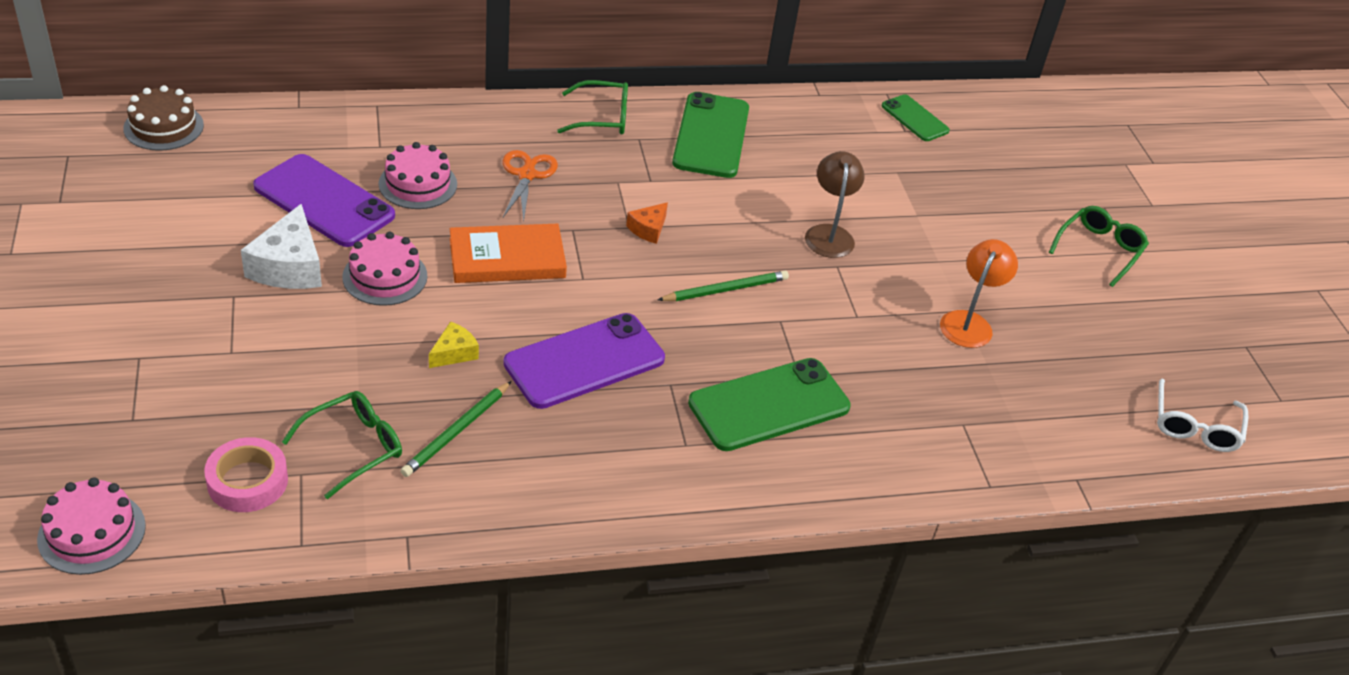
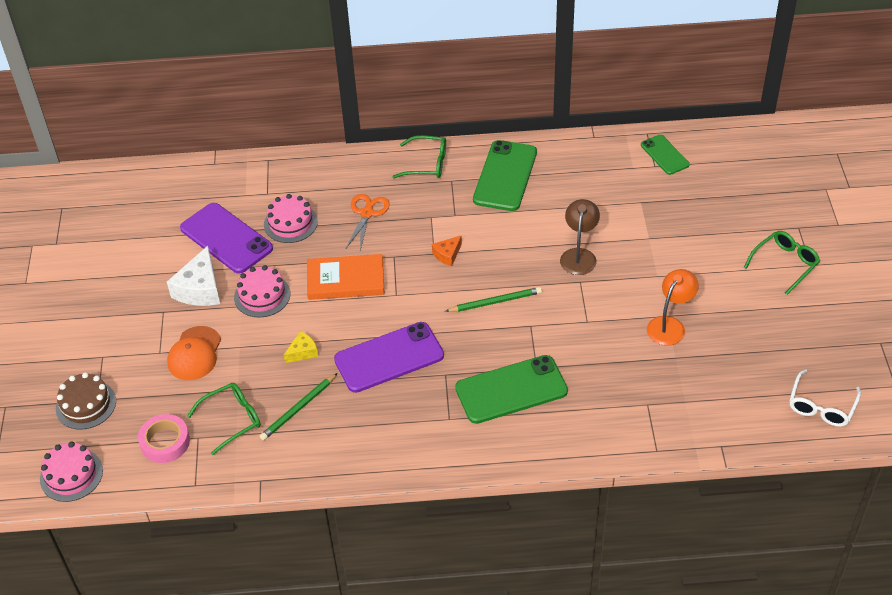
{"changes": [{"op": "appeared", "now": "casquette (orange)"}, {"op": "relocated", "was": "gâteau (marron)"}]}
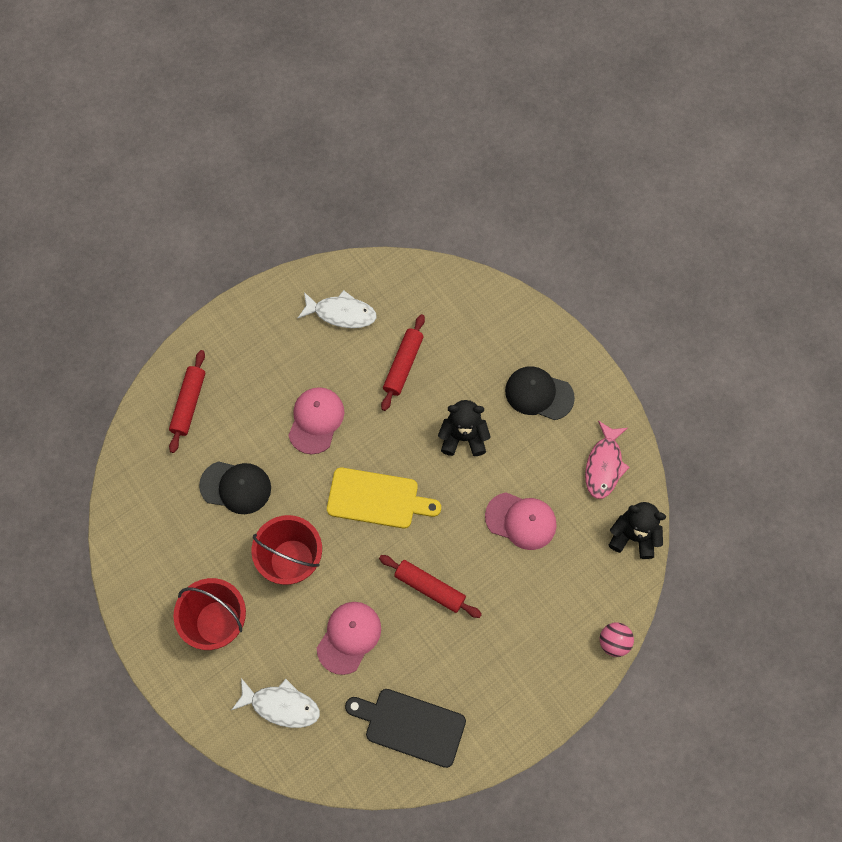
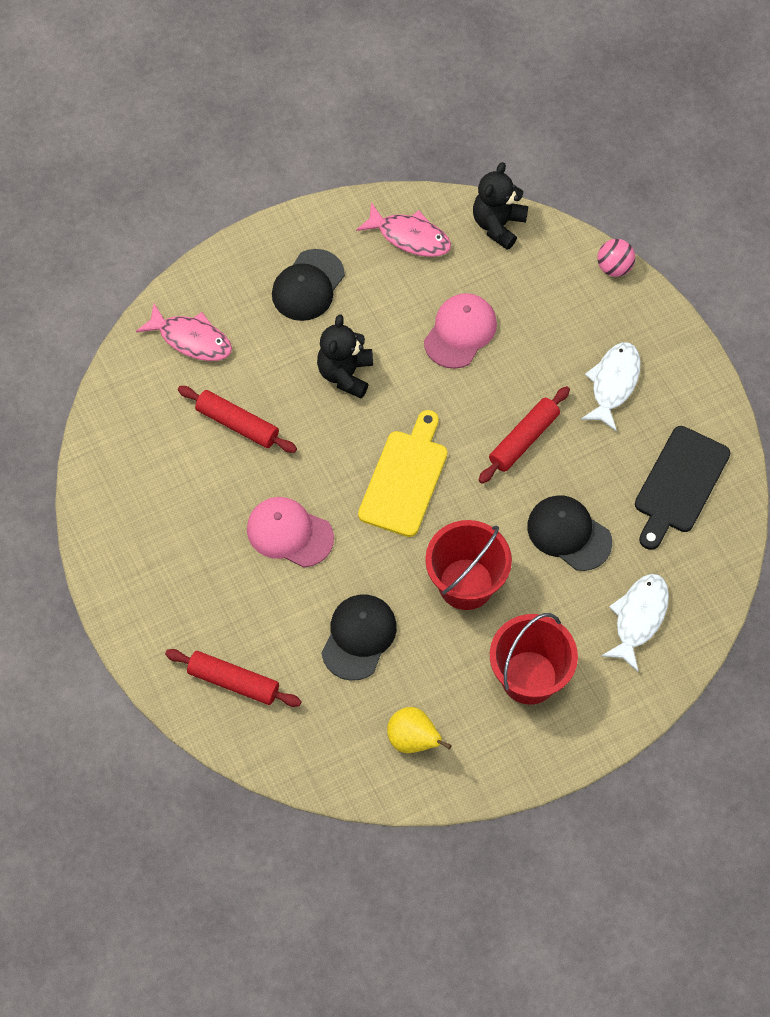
{"changes": [{"op": "appeared", "now": "poisson (rose) (no. 1 from left)"}, {"op": "appeared", "now": "poire (jaune)"}, {"op": "relocated", "was": "poisson (blanc) (no. 2 from left in the first image)", "now": "poisson (blanc) (no. 1 from left)"}, {"op": "colour", "was": "casquette (rose) (no. 2 from left)", "now": "casquette (noir) (no. 3 from left)"}]}
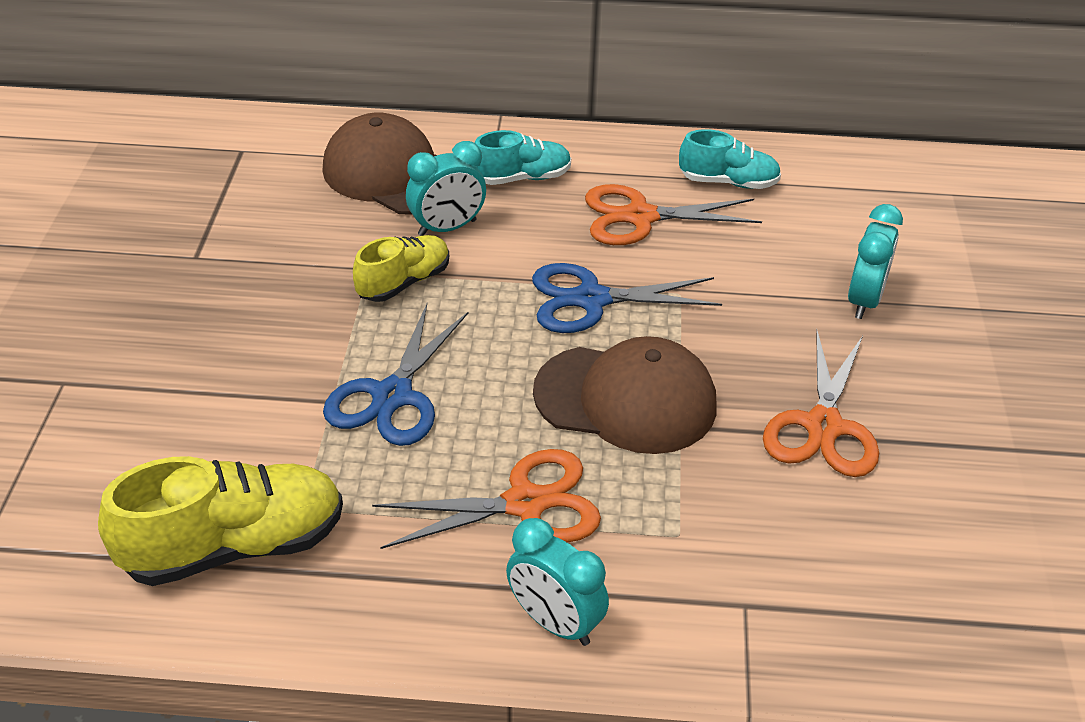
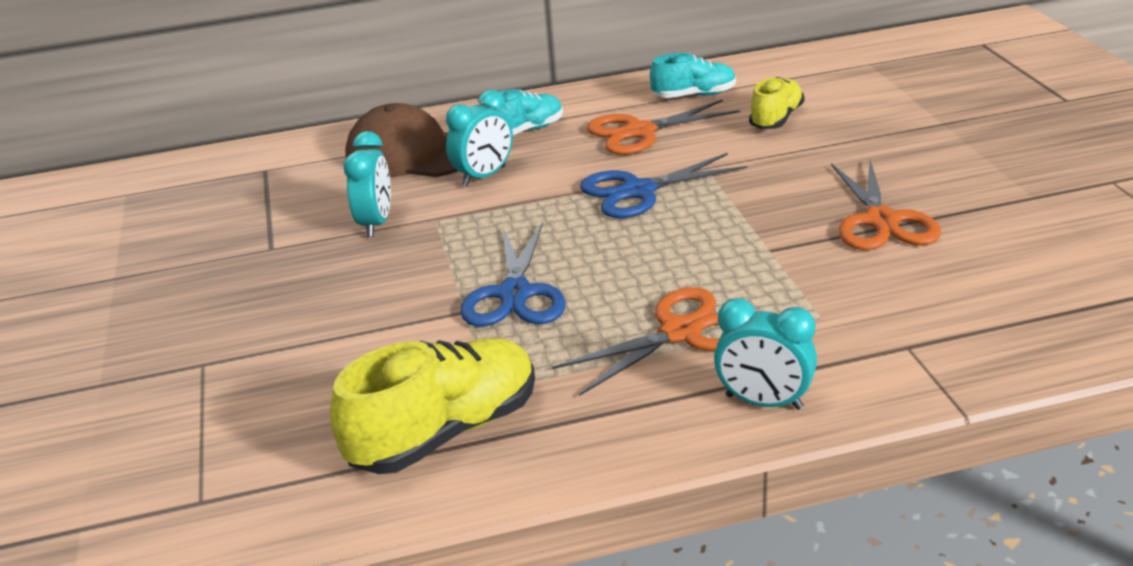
{"changes": [{"op": "missing", "was": "casquette (marron) (no. 2 from left)"}, {"op": "relocated", "was": "chaussure (jaune) (no. 2 from left)"}, {"op": "relocated", "was": "réveil (turquoise) (no. 3 from left in the first image)", "now": "réveil (turquoise) (no. 1 from left)"}]}
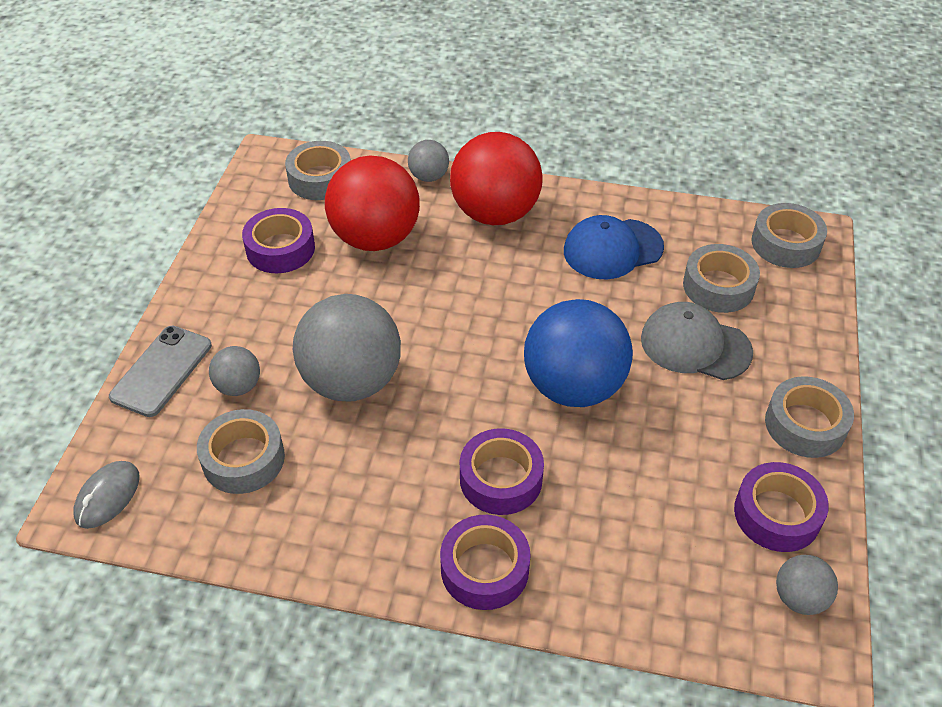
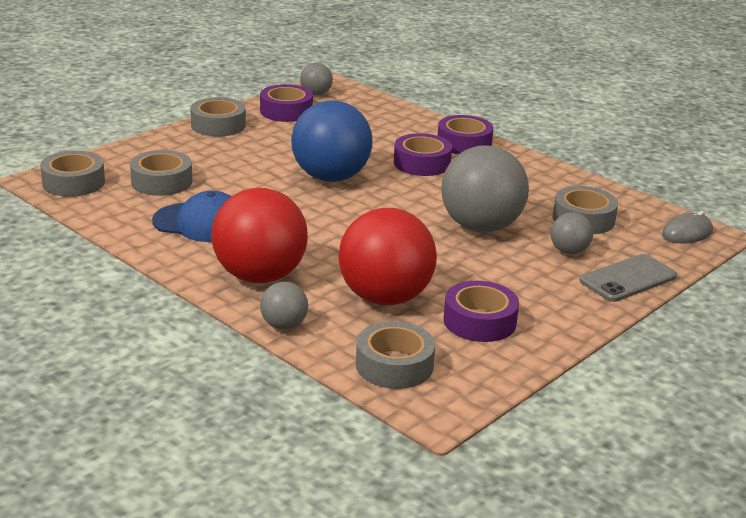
{"changes": [{"op": "missing", "was": "casquette (gris)"}]}
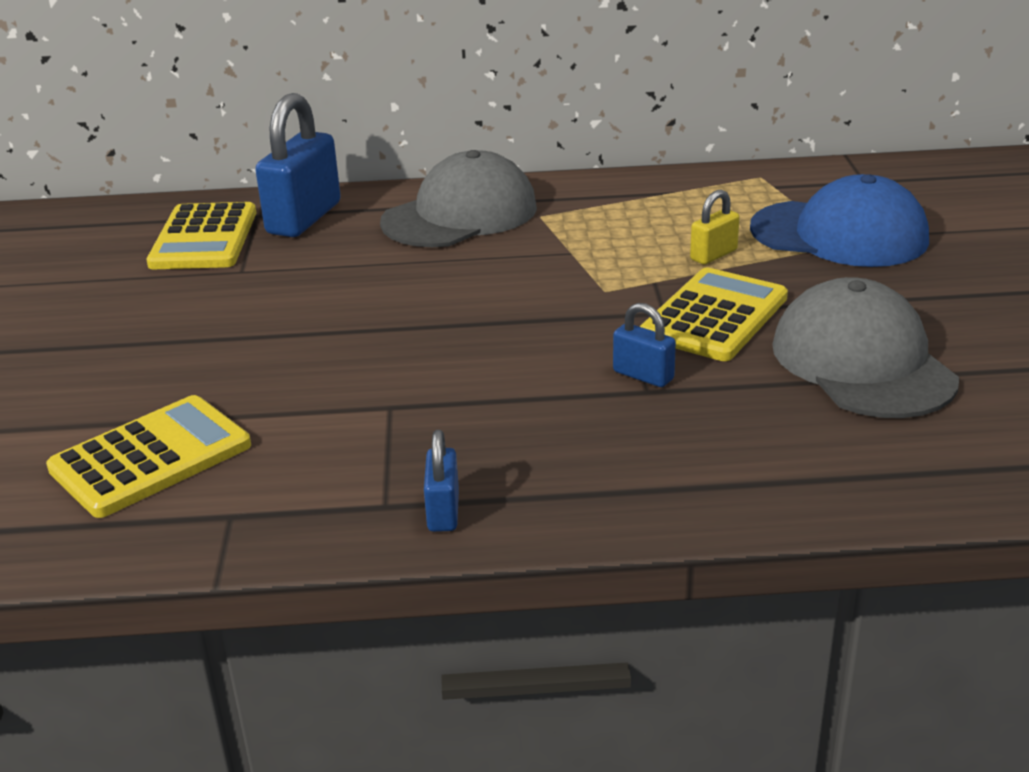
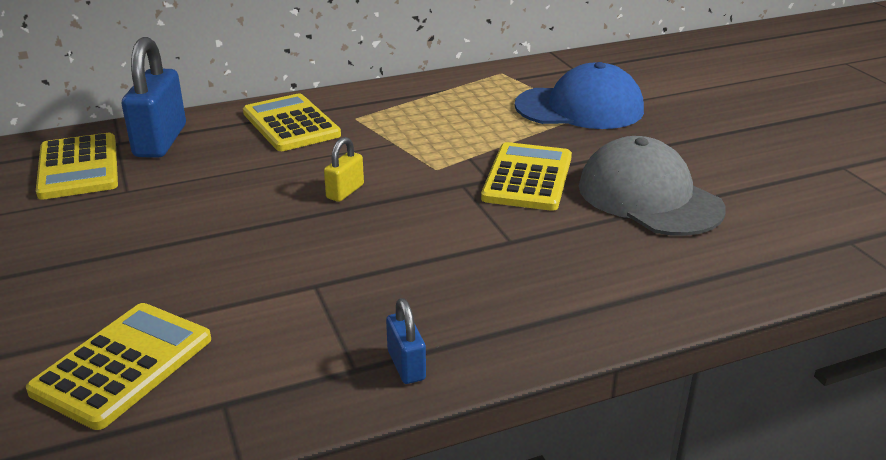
{"changes": [{"op": "missing", "was": "cadenas (bleu) (no. 3 from left)"}, {"op": "relocated", "was": "cadenas (jaune)"}, {"op": "exchanged", "was": "casquette (gris) (no. 1 from left)", "now": "calculatrice (jaune) (no. 3 from left)"}]}
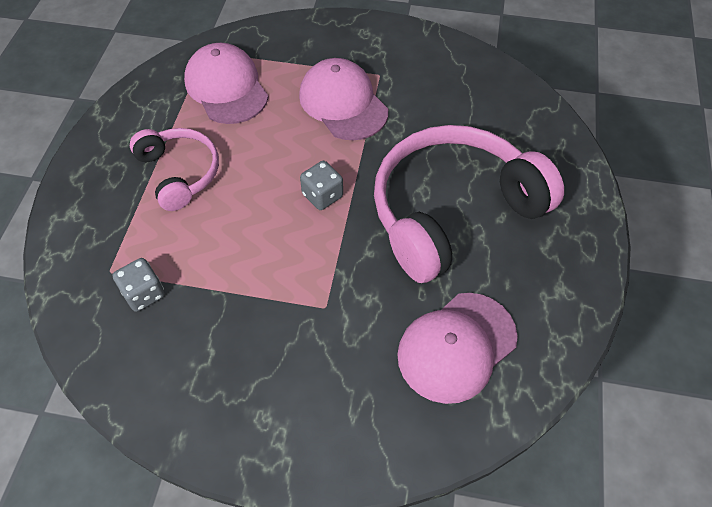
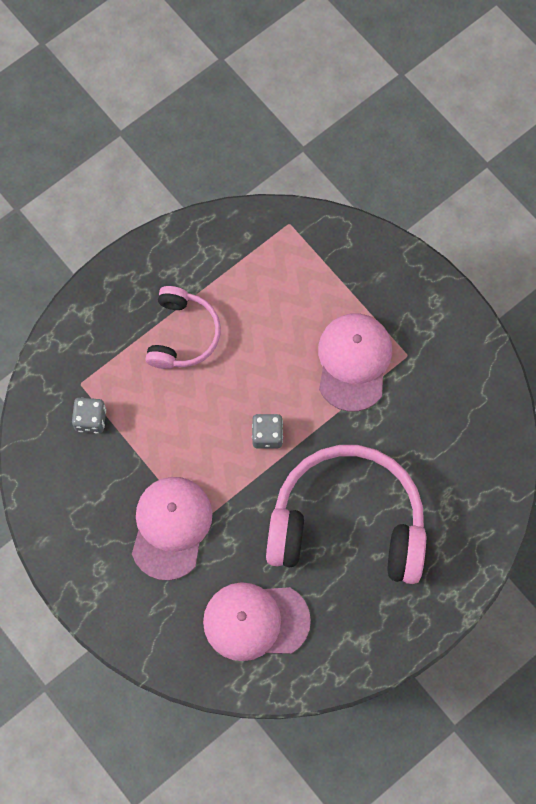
{"changes": [{"op": "relocated", "was": "casquette (rose) (no. 1 from left)"}]}
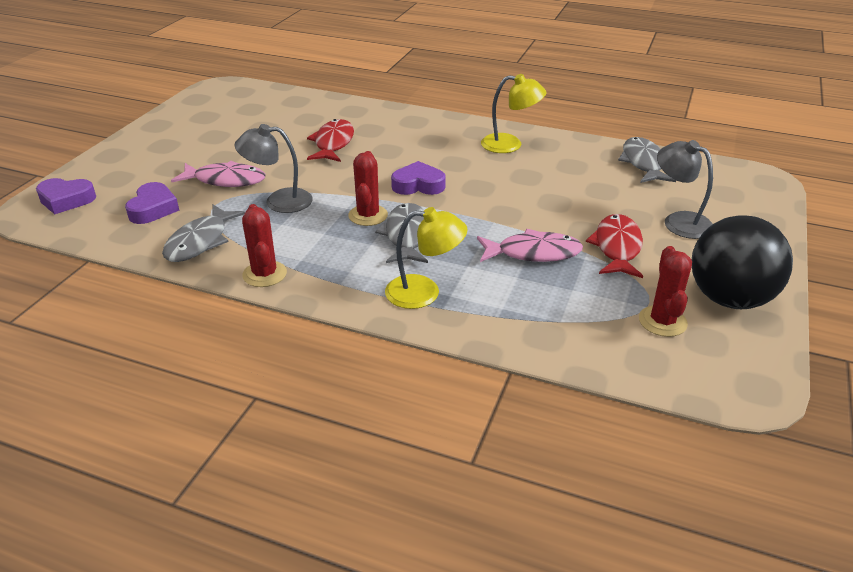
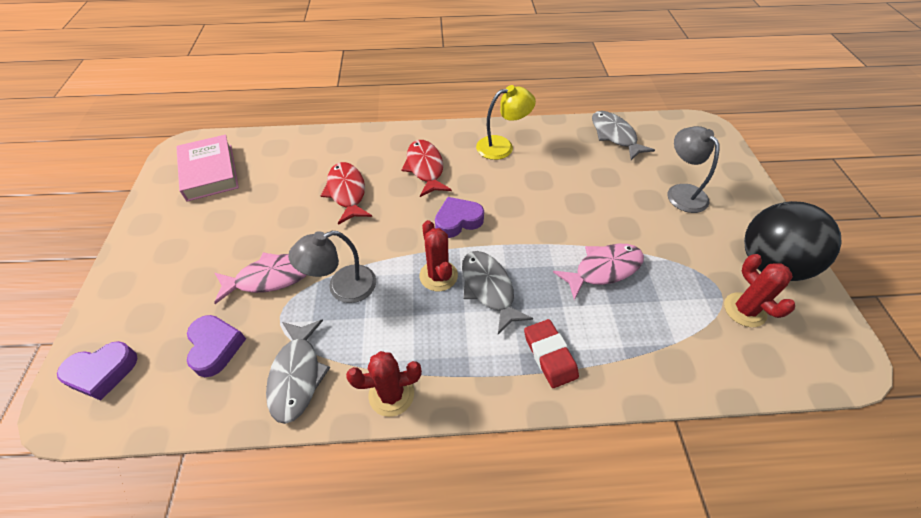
{"changes": [{"op": "appeared", "now": "livre (rose)"}, {"op": "relocated", "was": "poisson (rouge) (no. 2 from left)"}, {"op": "exchanged", "was": "lampe (jaune) (no. 1 from left)", "now": "gomme (rouge)"}, {"op": "spun", "was": "cactus (rouge) (no. 1 from left)", "clockwise": -60}, {"op": "spun", "was": "lampe (gris) (no. 2 from left)", "clockwise": 45}]}
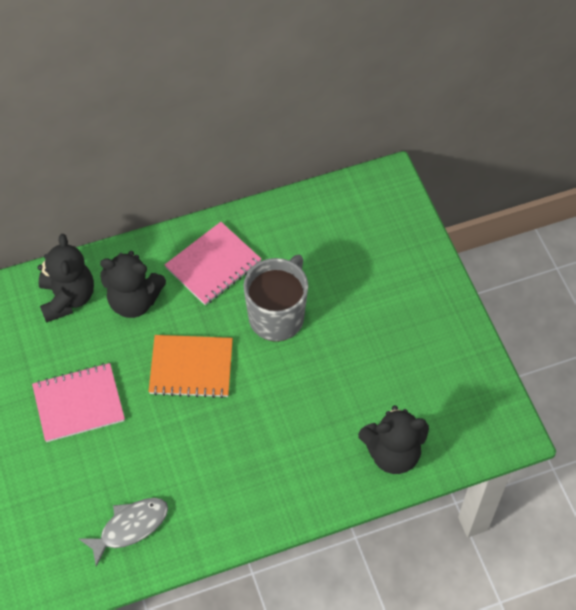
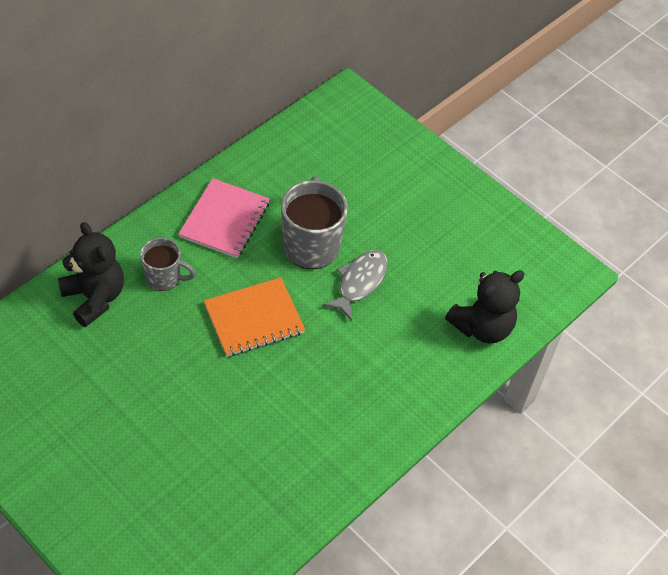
{"changes": [{"op": "missing", "was": "carnet (rose) (no. 1 from left)"}, {"op": "relocated", "was": "poisson (gris)"}, {"op": "exchanged", "was": "ours en peluche (noir) (no. 2 from left)", "now": "tasse (gris) (no. 1 from left)"}]}
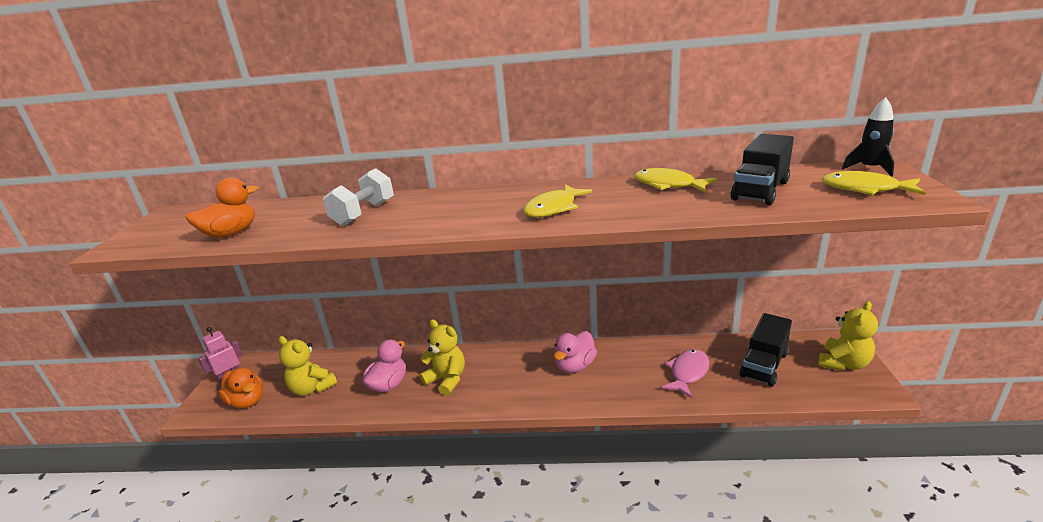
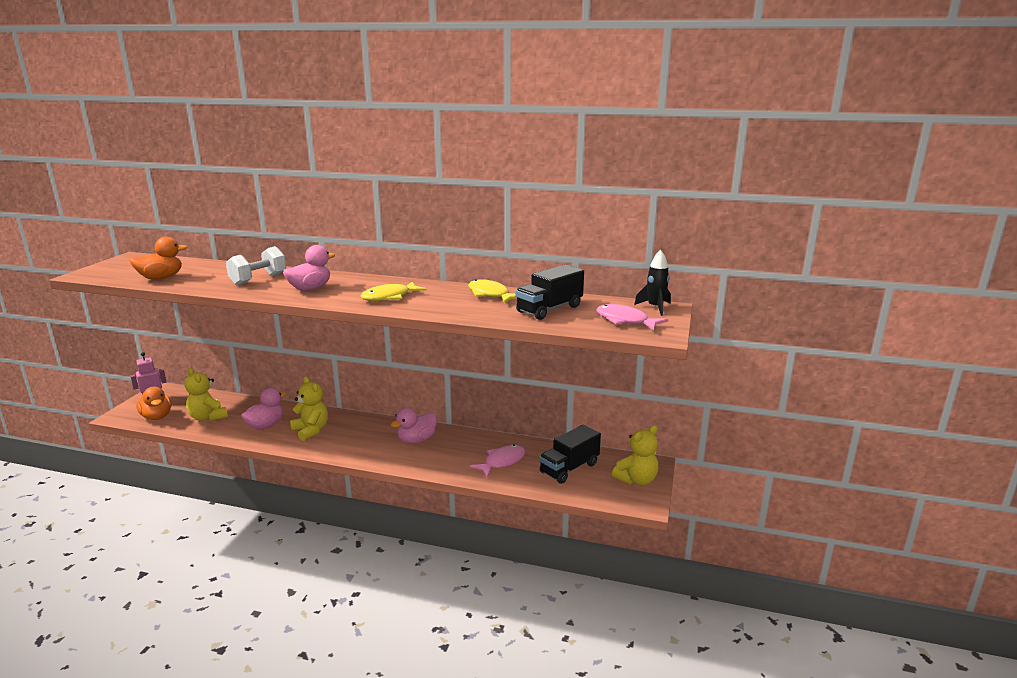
{"changes": [{"op": "appeared", "now": "canard (rose) (no. 2 from left)"}, {"op": "colour", "was": "poisson (jaune) (no. 3 from left)", "now": "poisson (rose) (no. 2 from left)"}]}
